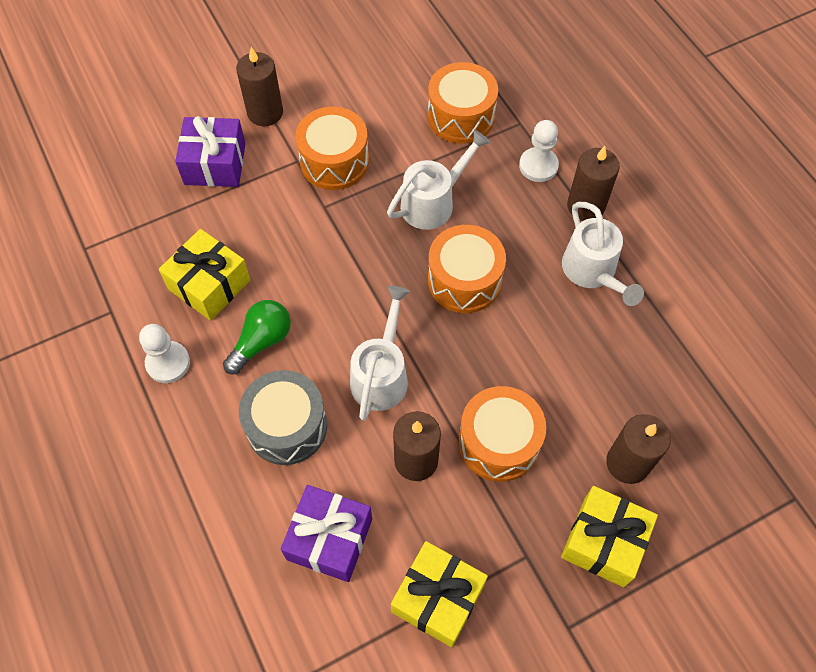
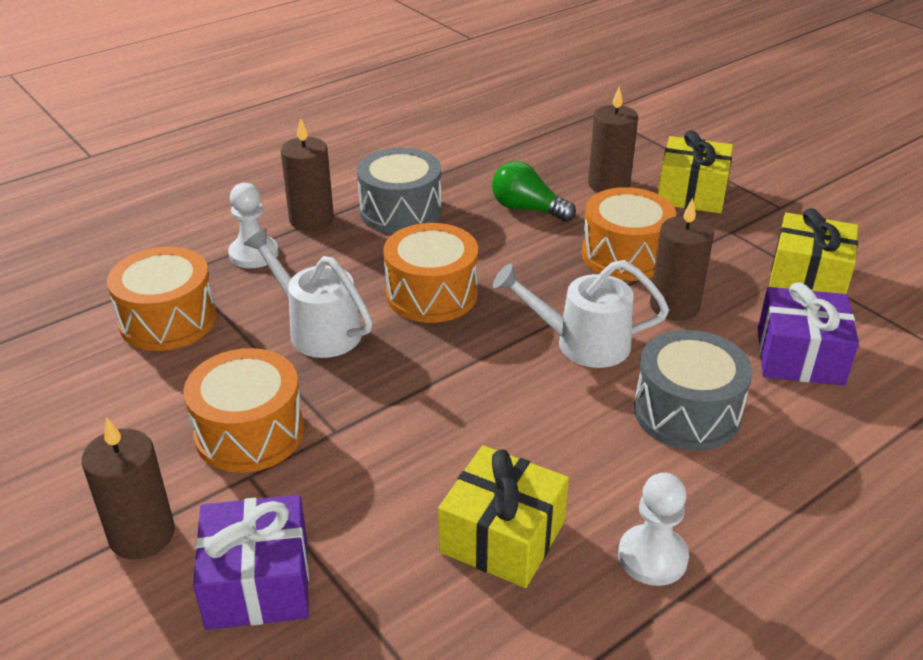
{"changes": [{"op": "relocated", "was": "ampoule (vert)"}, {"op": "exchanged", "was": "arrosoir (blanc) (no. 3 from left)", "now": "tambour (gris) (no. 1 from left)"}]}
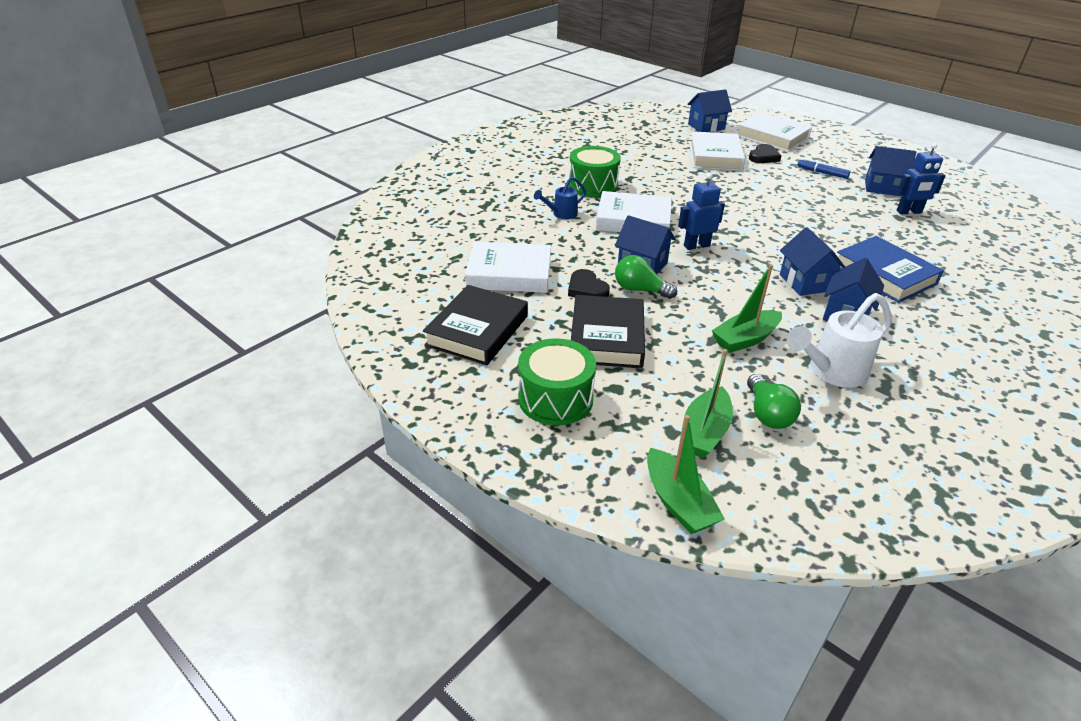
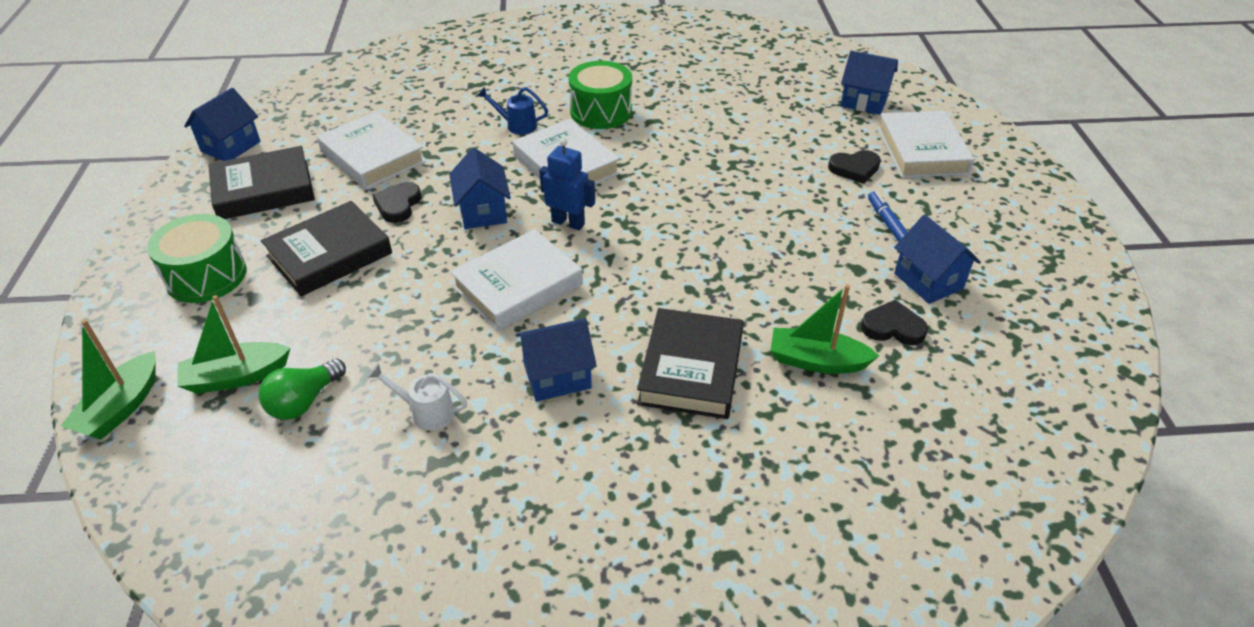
{"changes": [{"op": "missing", "was": "ampoule (vert) (no. 1 from left)"}, {"op": "relocated", "was": "livre (blanc) (no. 3 from left in the first image)", "now": "livre (blanc) (no. 2 from left)"}, {"op": "relocated", "was": "bateau (vert) (no. 3 from left)"}, {"op": "relocated", "was": "maison (bleu) (no. 3 from left in the first image)", "now": "maison (bleu) (no. 1 from left)"}, {"op": "exchanged", "was": "robot (bleu) (no. 2 from left)", "now": "cœur (noir) (no. 3 from left)"}, {"op": "colour", "was": "livre (bleu)", "now": "livre (noir) (no. 3 from left)"}, {"op": "size", "was": "arrosoir (blanc)", "ratio": 0.58}]}
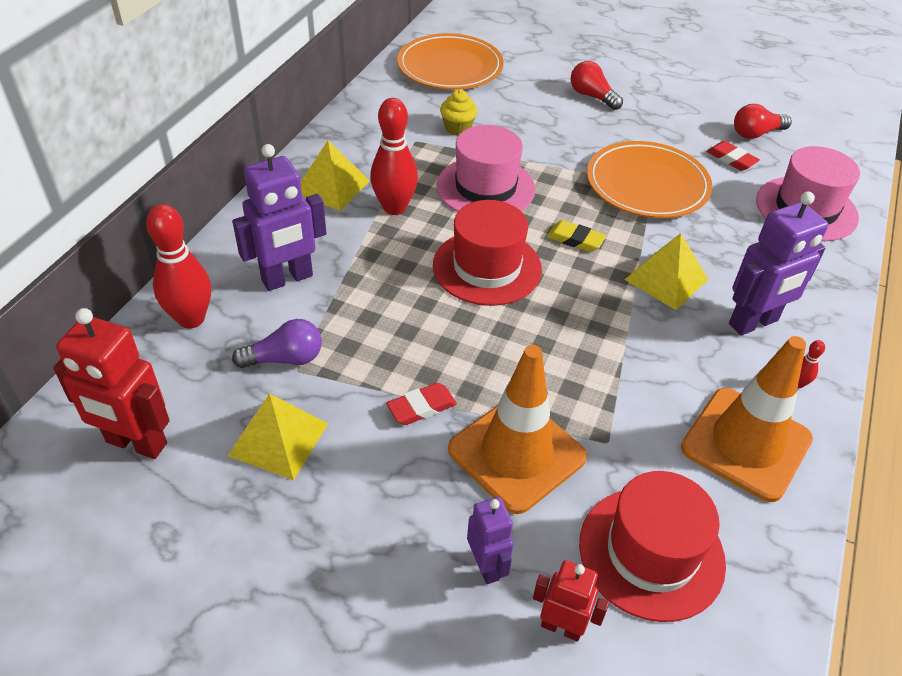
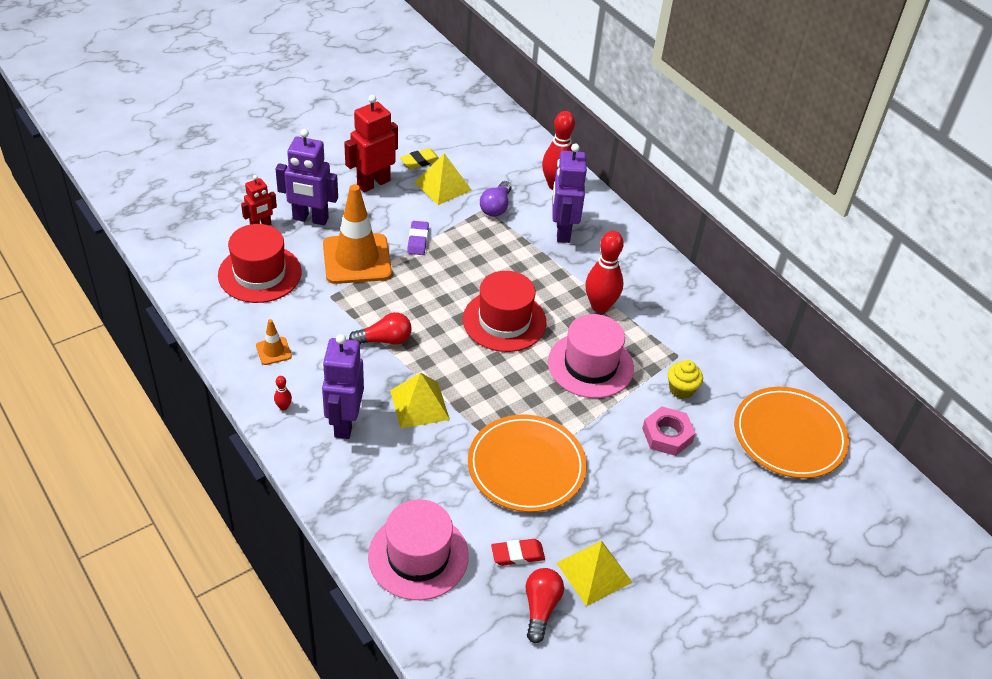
{"changes": [{"op": "appeared", "now": "écrou (rose)"}, {"op": "relocated", "was": "robot (rouge) (no. 1 from left in the first image)", "now": "robot (rouge) (no. 2 from left)"}, {"op": "relocated", "was": "pyramide (jaune) (no. 2 from left in the first image)", "now": "pyramide (jaune) (no. 3 from left)"}, {"op": "relocated", "was": "gomme (jaune)"}, {"op": "relocated", "was": "ampoule (rouge) (no. 1 from left)"}, {"op": "colour", "was": "gomme (rouge) (no. 1 from left)", "now": "gomme (violet)"}, {"op": "size", "was": "robot (violet) (no. 2 from left in the first image)", "ratio": 1.71}, {"op": "size", "was": "cône de chantier (orange) (no. 2 from left in the first image)", "ratio": 0.44}]}
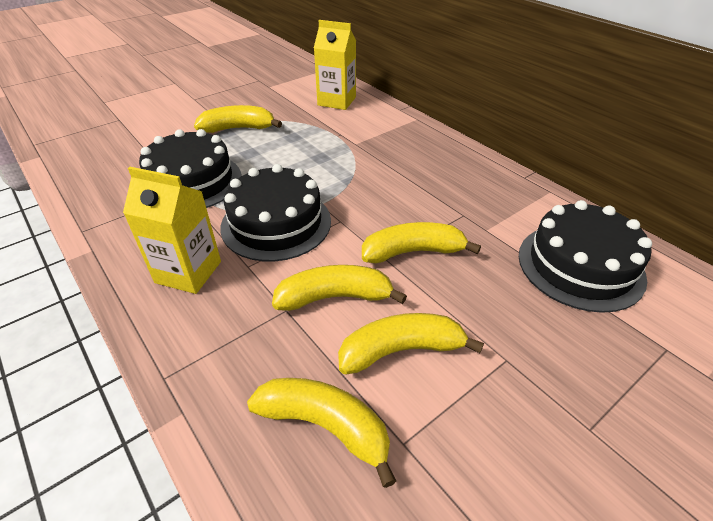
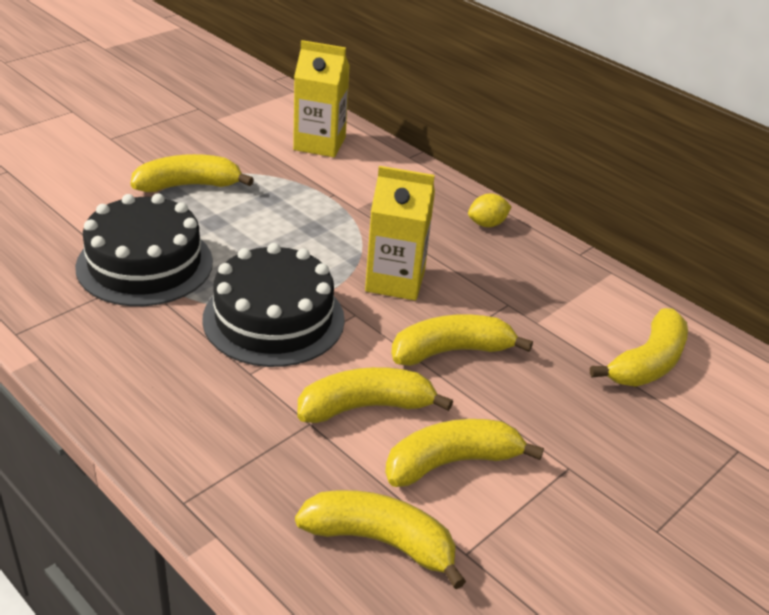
{"changes": [{"op": "appeared", "now": "citron (jaune)"}, {"op": "relocated", "was": "brique de lait (jaune) (no. 1 from left in the first image)", "now": "brique de lait (jaune) (no. 2 from left)"}, {"op": "exchanged", "was": "gâteau (noir) (no. 3 from left)", "now": "banane (jaune) (no. 6 from left)"}]}
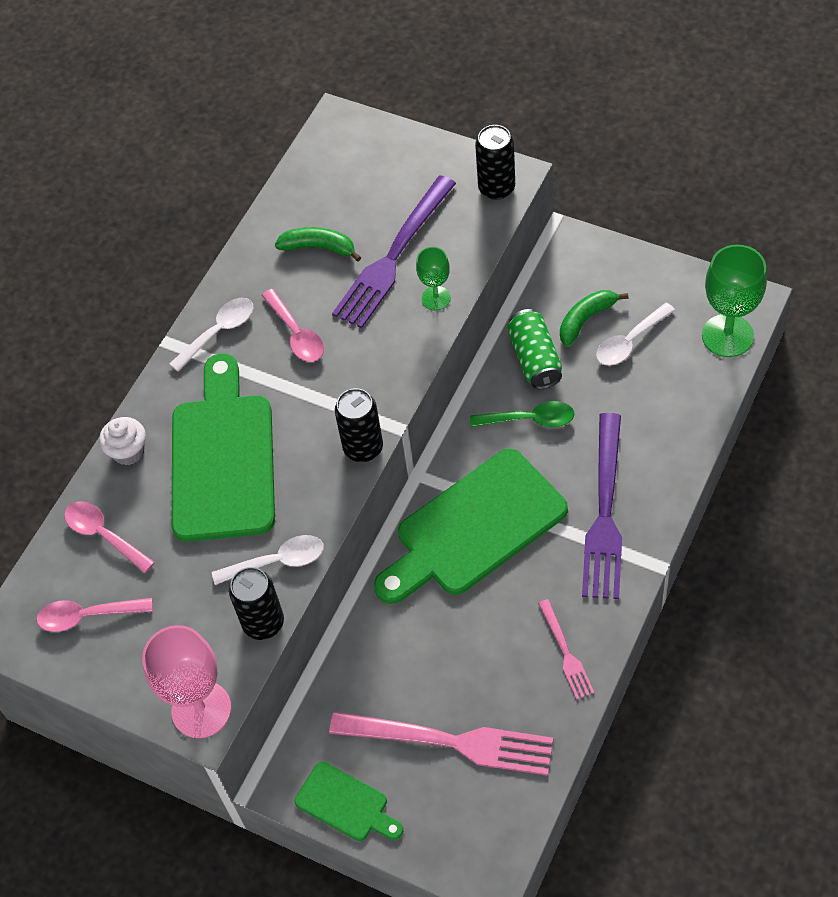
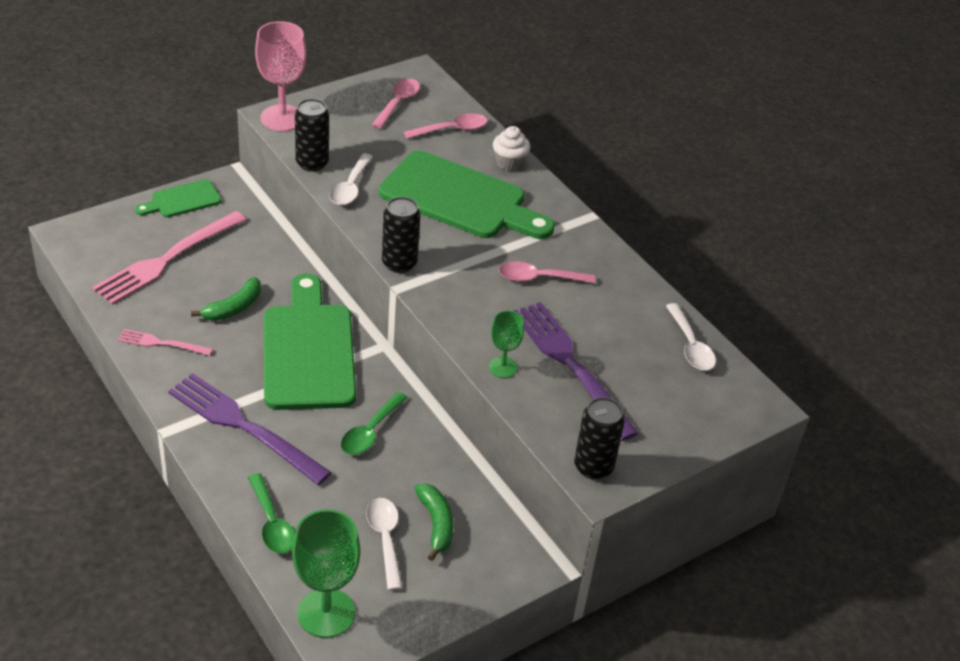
{"changes": [{"op": "missing", "was": "canette (vert)"}, {"op": "appeared", "now": "cuillère (vert) (no. 1 from left)"}, {"op": "relocated", "was": "cuillère (blanc) (no. 1 from left in the first image)", "now": "cuillère (blanc) (no. 3 from left)"}, {"op": "relocated", "was": "banane (vert) (no. 1 from left)"}]}
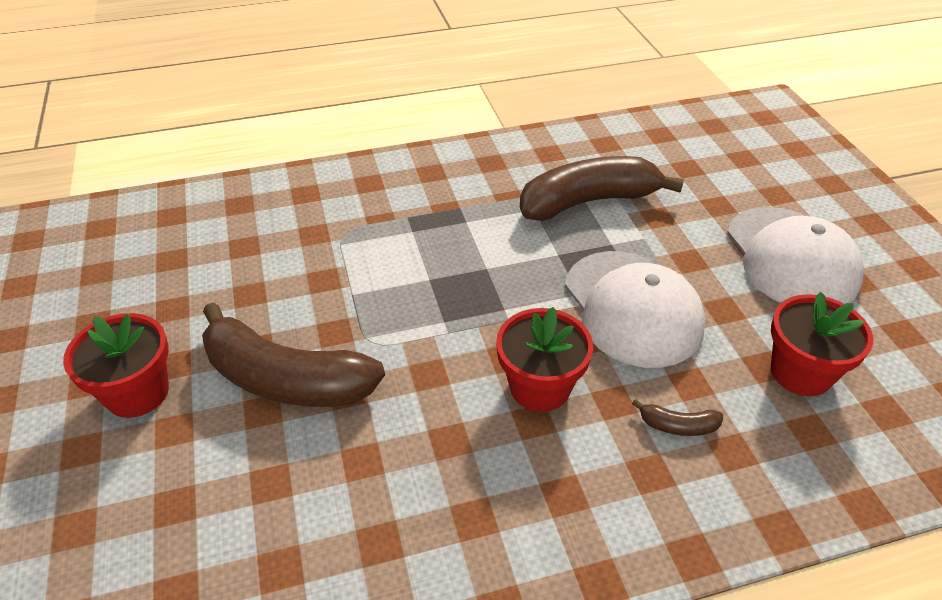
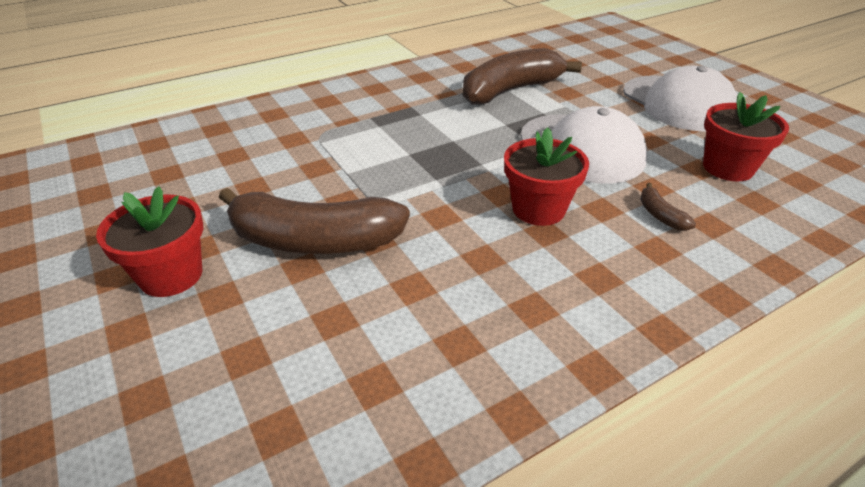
{"changes": [{"op": "spun", "was": "banane (marron) (no. 3 from left)", "clockwise": 75}]}
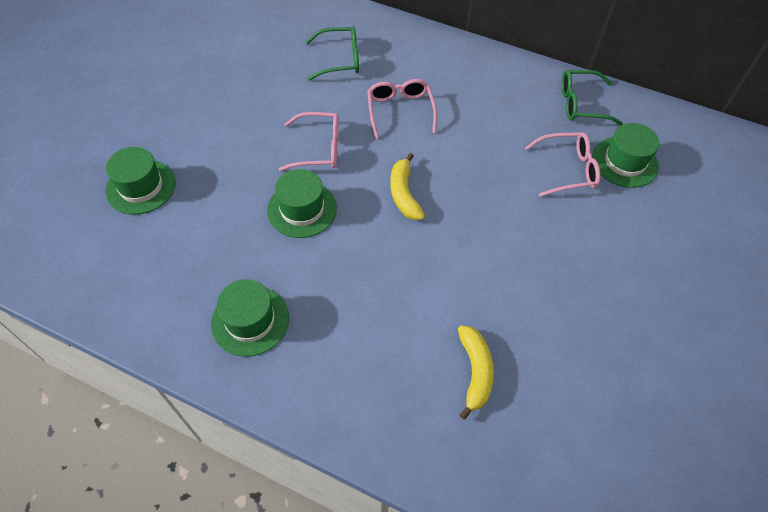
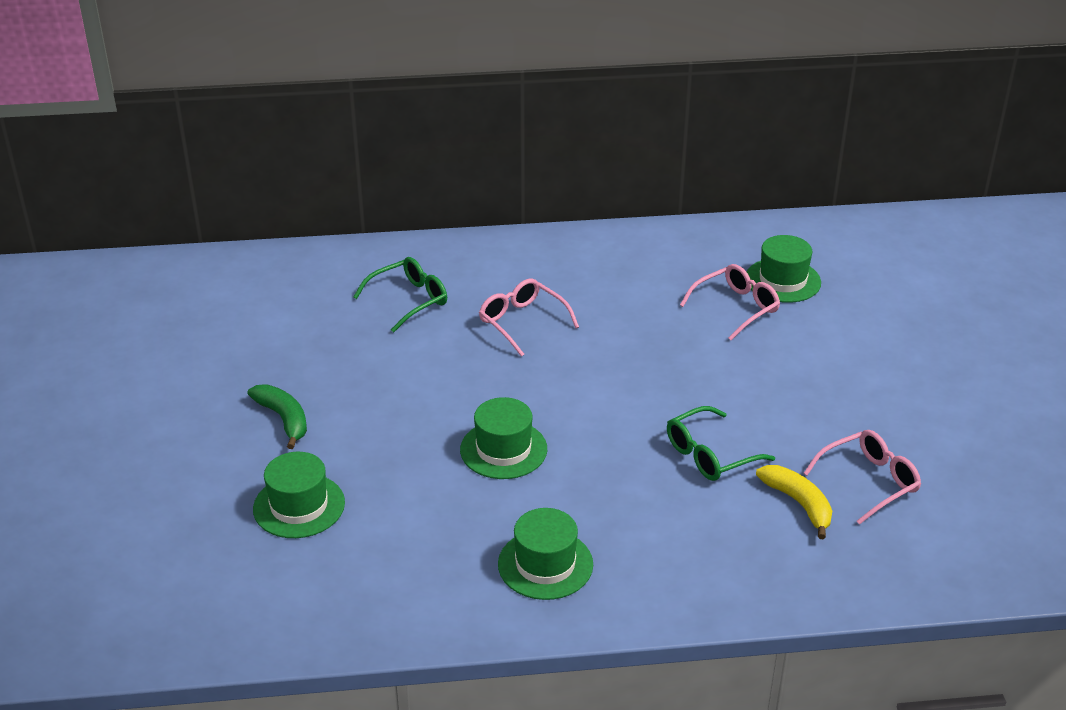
{"changes": [{"op": "missing", "was": "banane (jaune) (no. 1 from left)"}, {"op": "appeared", "now": "banane (vert)"}, {"op": "relocated", "was": "lunettes (rose) (no. 1 from left in the first image)", "now": "lunettes (rose) (no. 3 from left)"}, {"op": "relocated", "was": "lunettes (vert) (no. 2 from left)"}]}
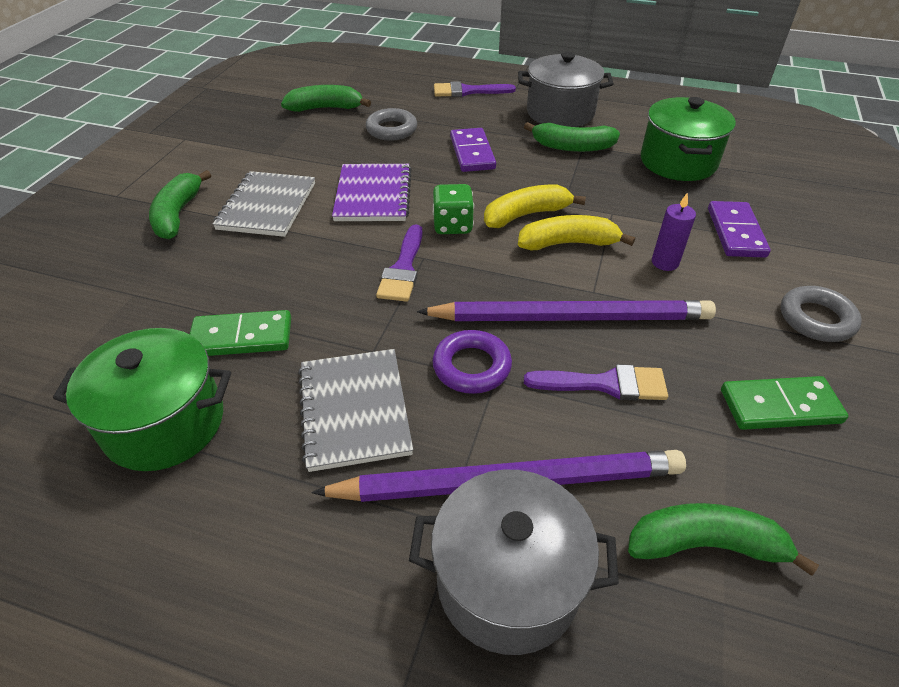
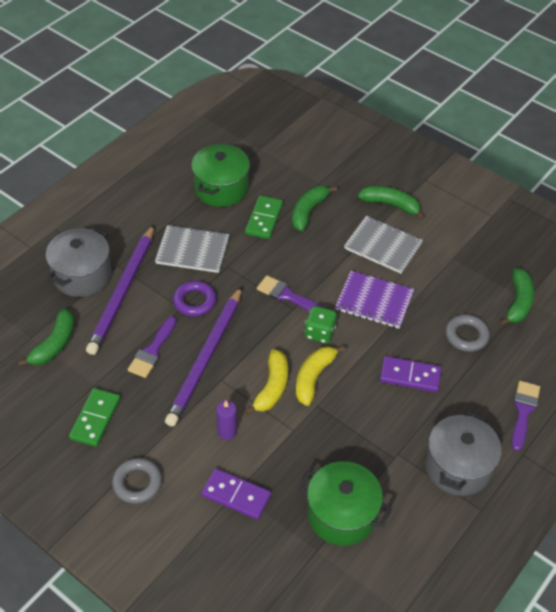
{"changes": [{"op": "relocated", "was": "banane (vert) (no. 3 from left in the first image)", "now": "banane (vert) (no. 2 from left)"}, {"op": "spun", "was": "banane (jaune) (no. 1 from left in the first image)", "clockwise": -150}]}
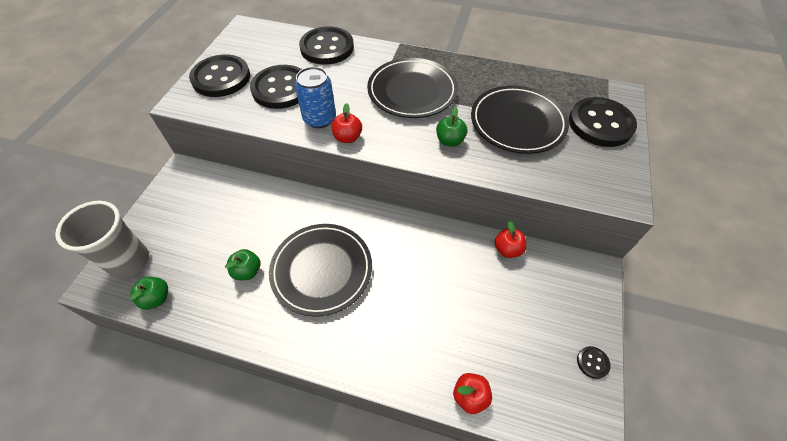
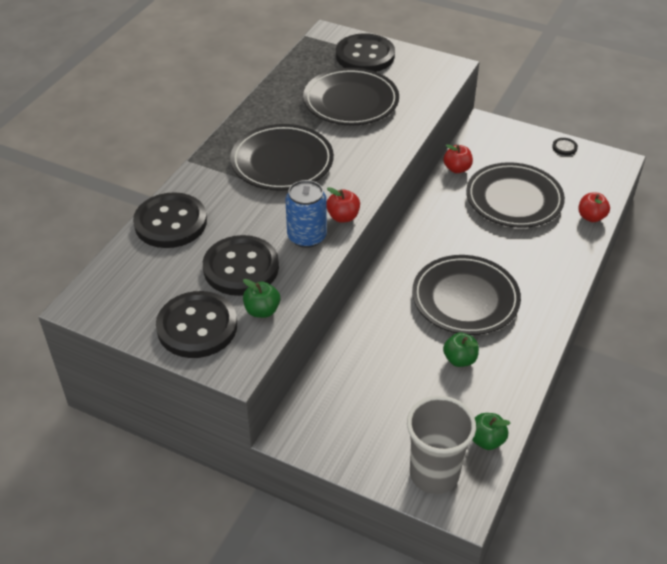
{"changes": [{"op": "appeared", "now": "assiette (noir) (no. 4 from left)"}, {"op": "relocated", "was": "pomme (vert) (no. 3 from left in the first image)", "now": "pomme (vert) (no. 1 from left)"}]}
